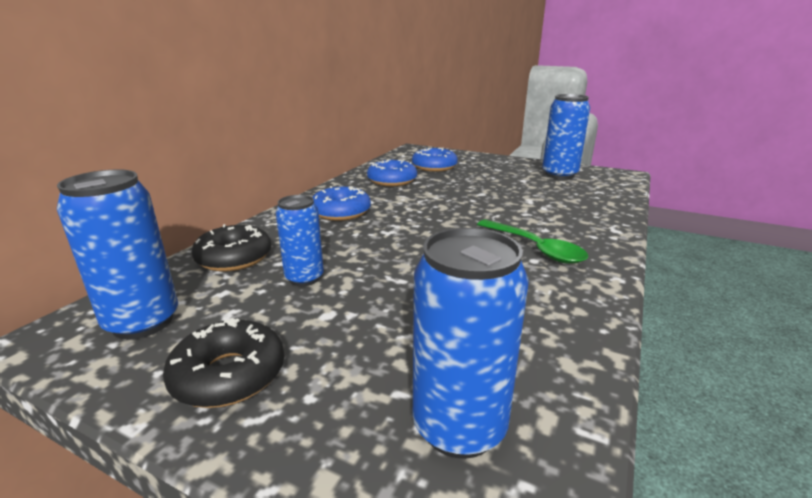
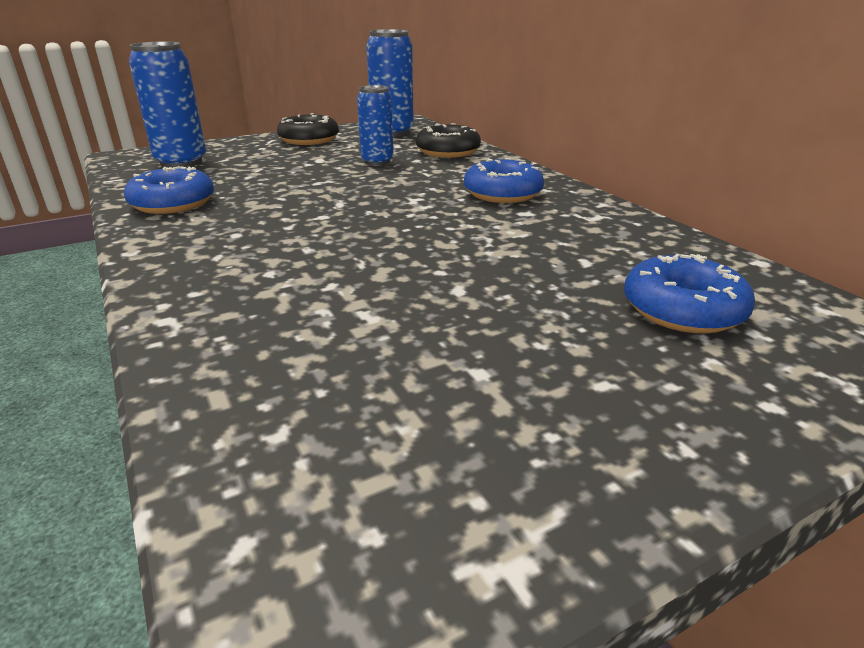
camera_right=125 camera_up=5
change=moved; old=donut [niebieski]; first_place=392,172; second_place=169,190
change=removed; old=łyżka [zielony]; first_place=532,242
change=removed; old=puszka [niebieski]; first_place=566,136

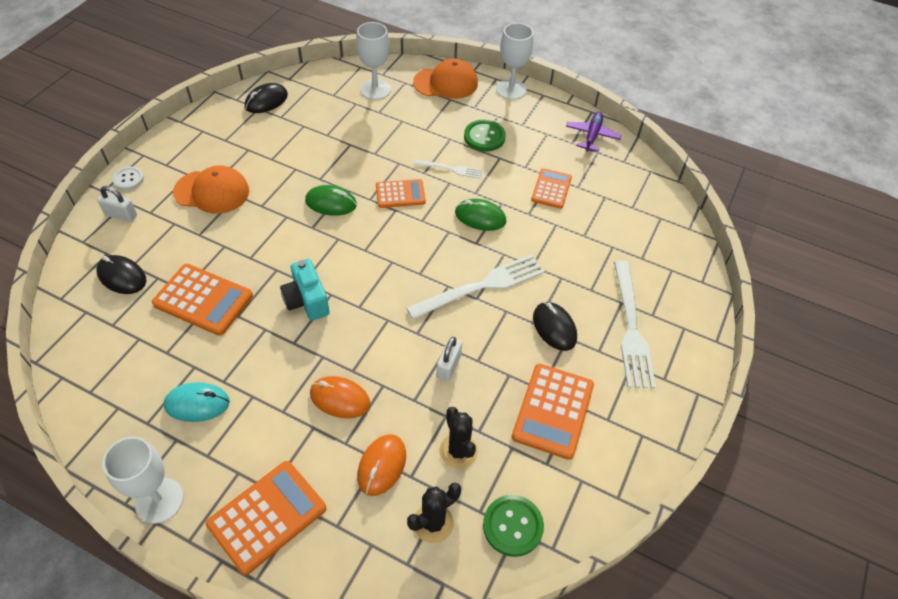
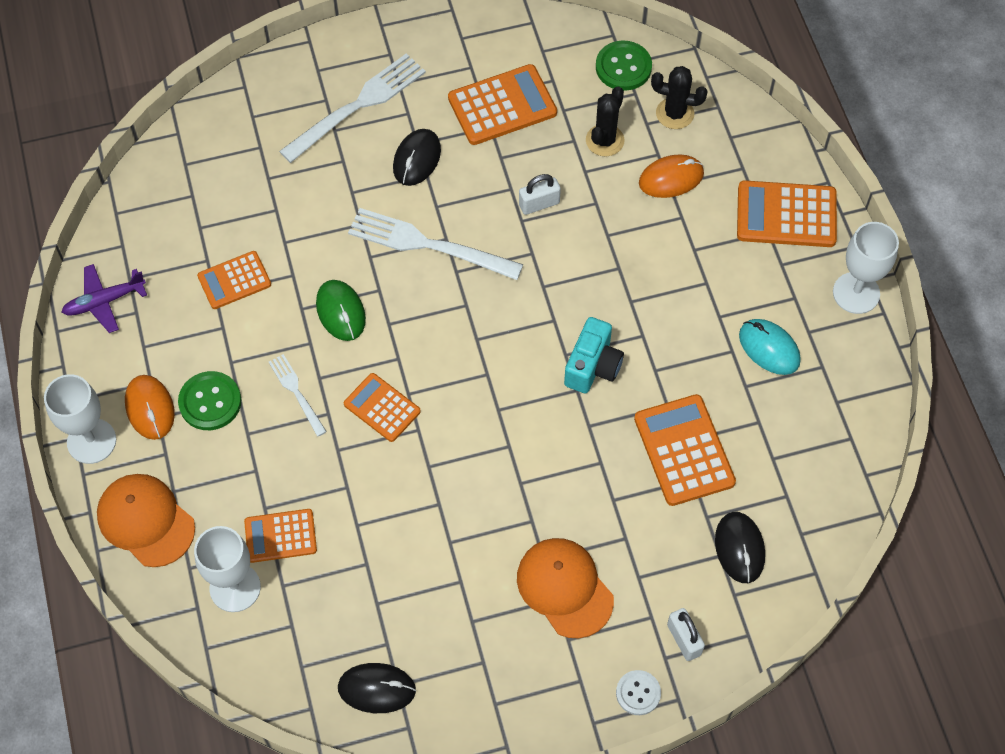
camera_right=-130 camera_up=10
change=moved; old=myszka [pomarańczowy]; first_place=340,397; second_place=150,407
change=added; new=kalkulator [pomarańczowy]; second_place=280,536
change=removed; old=myszka [zielony]; first_place=331,200

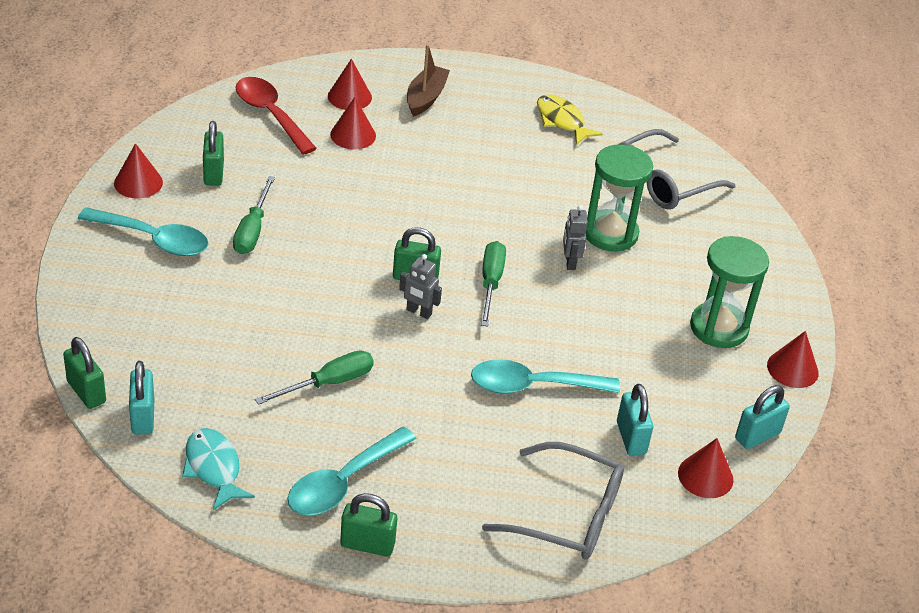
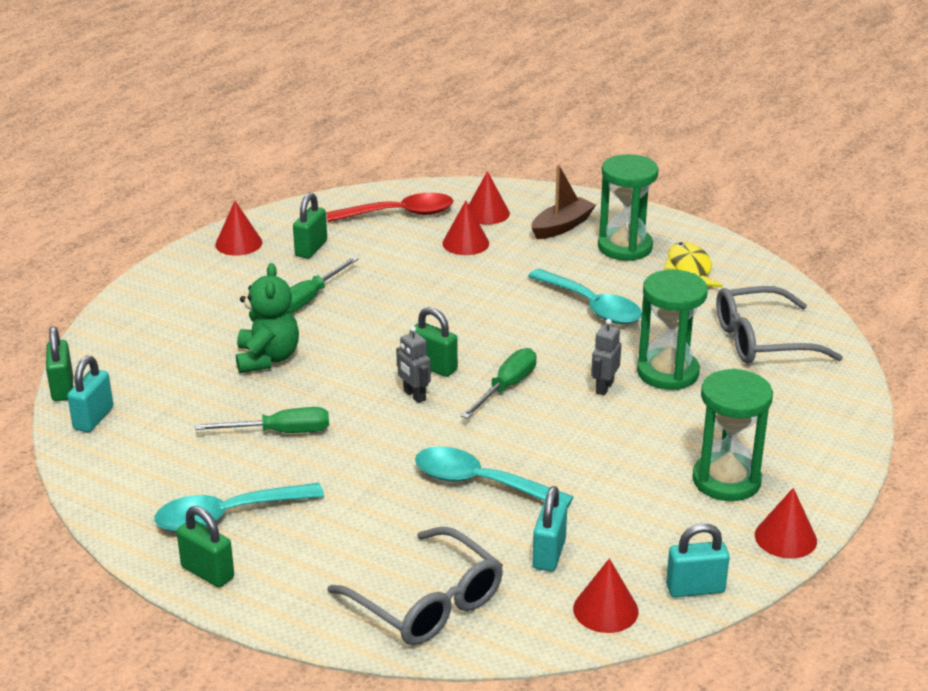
camera_right=30 camera_up=-10
change=added; new=miś [zielony]; second_place=267,318
change=turned; old=łyżka [czerwony]; first_place=276,116; second_place=389,207; degrees=90
change=moved; old=łyżka [turkusowy]; first_place=143,231; second_place=585,296
change=added; new=klepsydra [zielony]; second_place=628,207
change=removed; old=ryba [turkusowy]; first_place=218,469

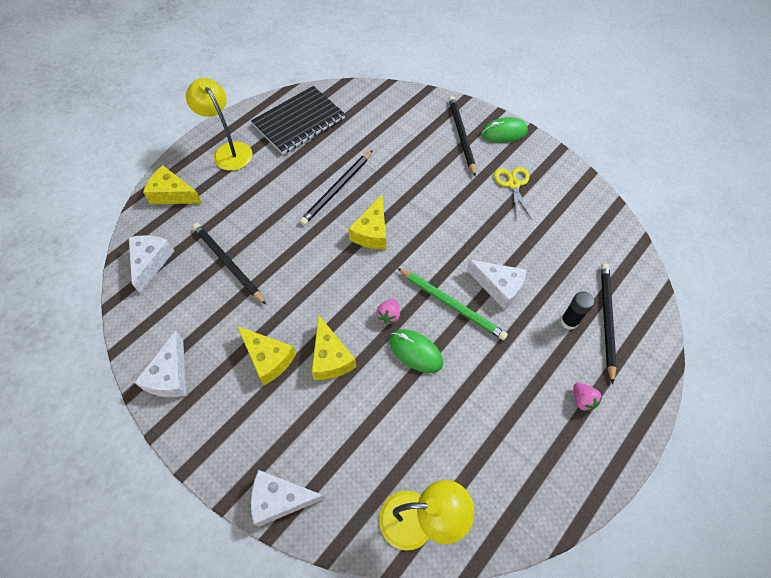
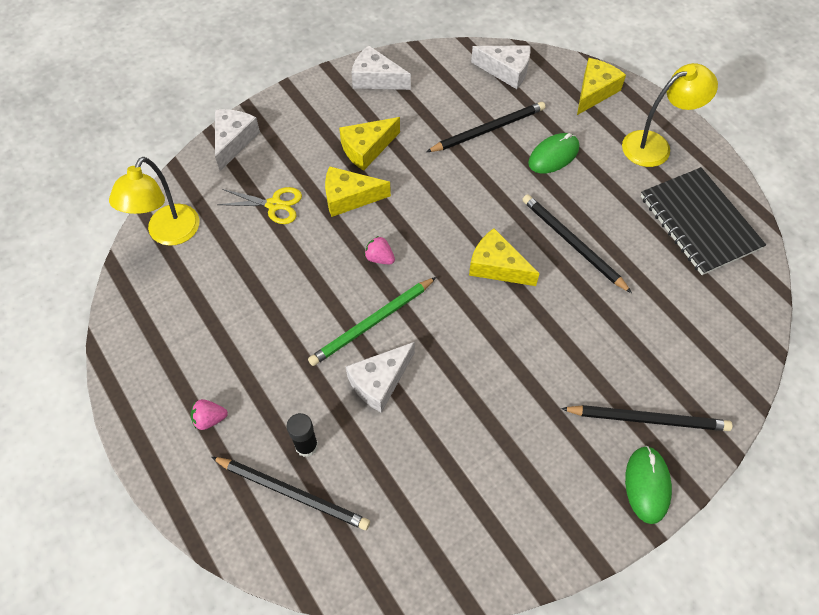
camera_right=105 camera_up=0
change=moved; old=nożyczki [żółty]; first_place=513,193; second_place=259,205
change=moved; old=myszka [zielony]; first_place=416,351; second_place=553,153

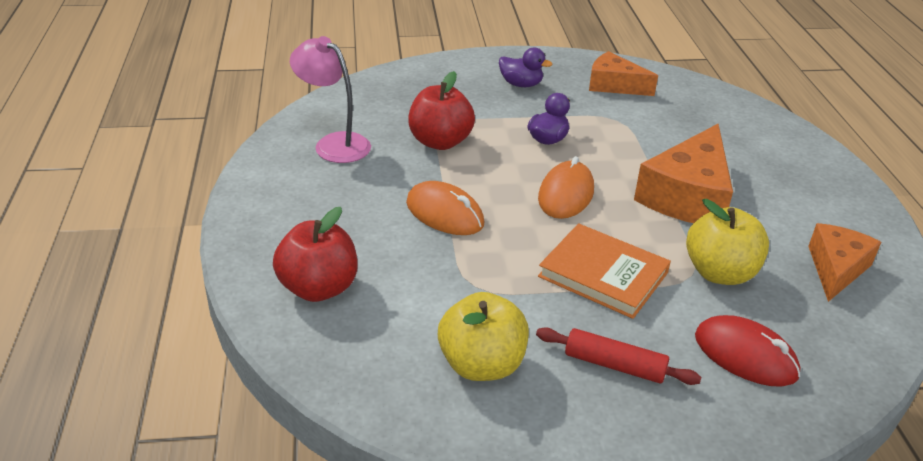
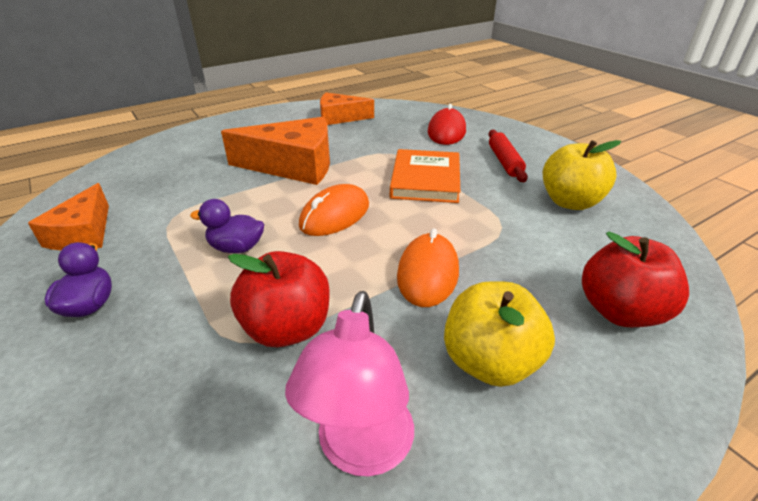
camera_right=-115 camera_up=0
change=turned; old=myszka [pomarańczowy]; first_place=566,187; second_place=334,210; degrees=-45
change=moved; old=jabłko [żółty]; first_place=727,242; second_place=499,334

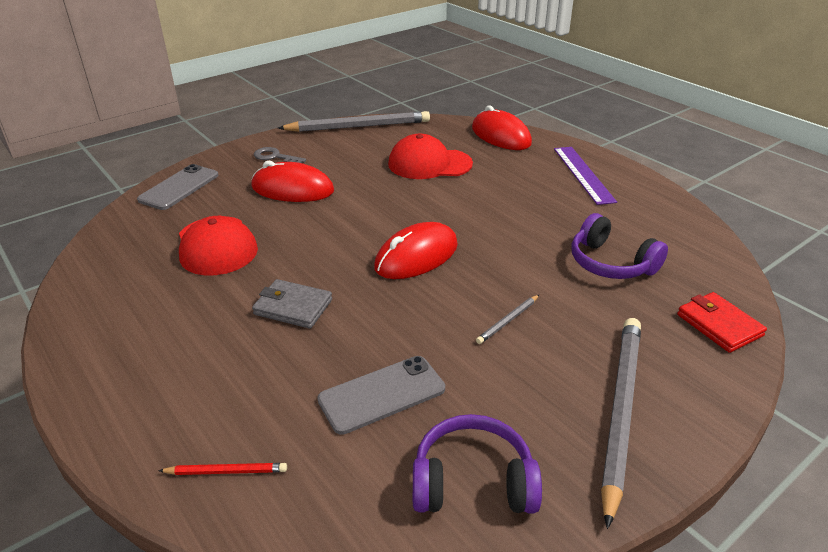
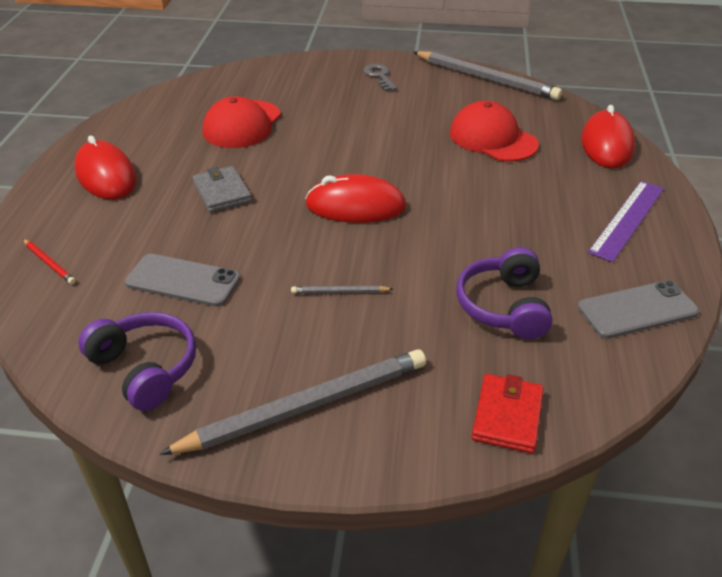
camera_right=45 camera_up=5
change=moved; old=myszka [czerwony]; first_place=292,181; second_place=105,167
change=moved; old=telefon [szary]; first_place=177,187; second_place=638,309

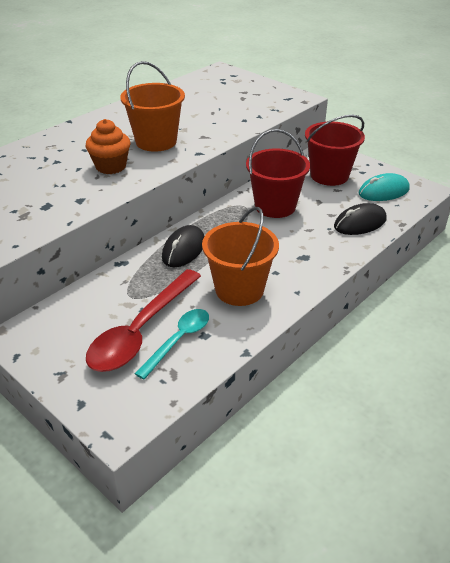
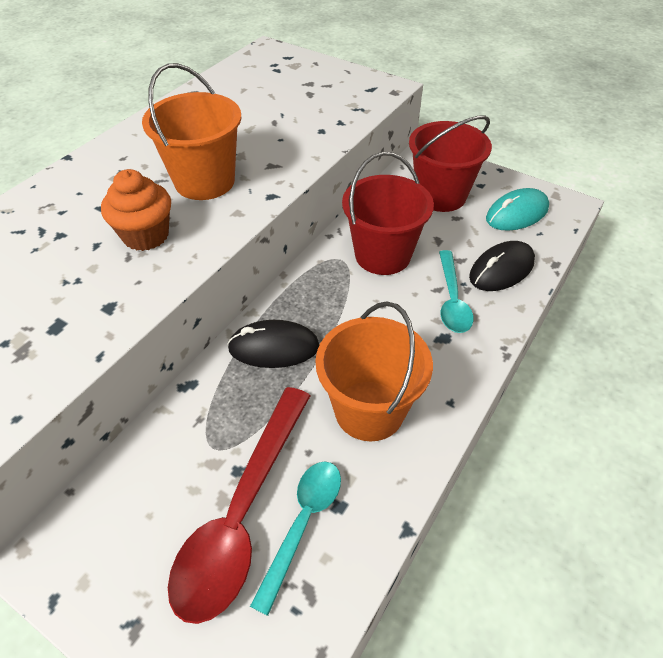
camera_right=-10 camera_up=10
change=turned; old=myszka [czarny]; first_place=183,246; second_place=273,344; degrees=75
change=added; new=łyżka [turkusowy]; second_place=456,291

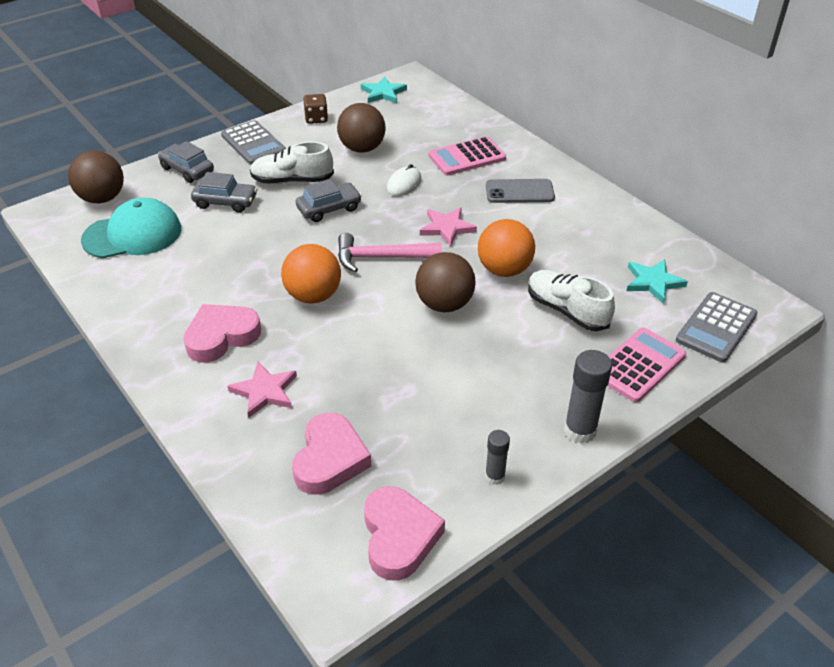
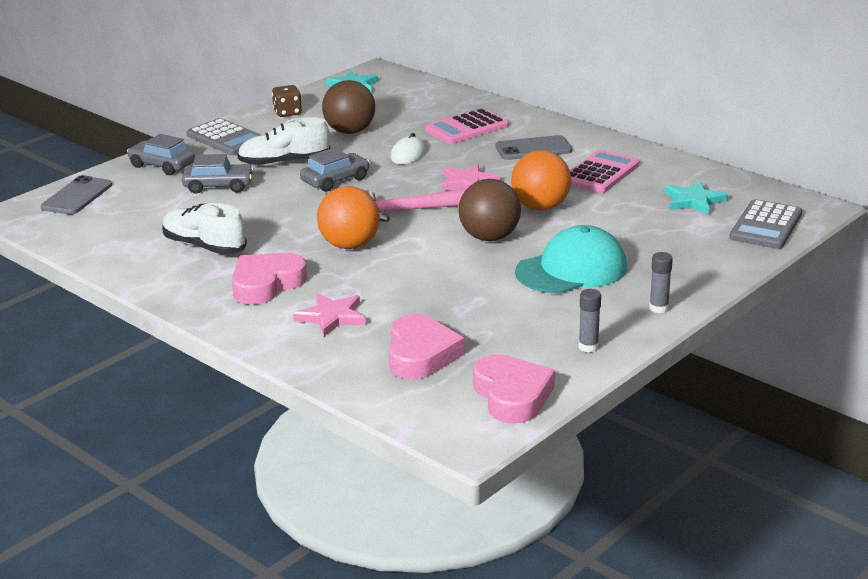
camera_right=-10 camera_up=-15
change=replaced; old=piłka [brązowy]; new=telefon [szary]; first_place=96,176; second_place=76,195
change=moved; old=but [biały]; first_place=571,300; second_place=204,228
change=moved; old=czapka [turkusowy]; first_place=131,228; second_place=571,259
change=moved; old=kalkulator [różowy]; first_place=646,365; second_place=604,171
change=resized; old=klej w sztyfcie [szary]; first_place=588,397; second_place=661,282; factor=0.59

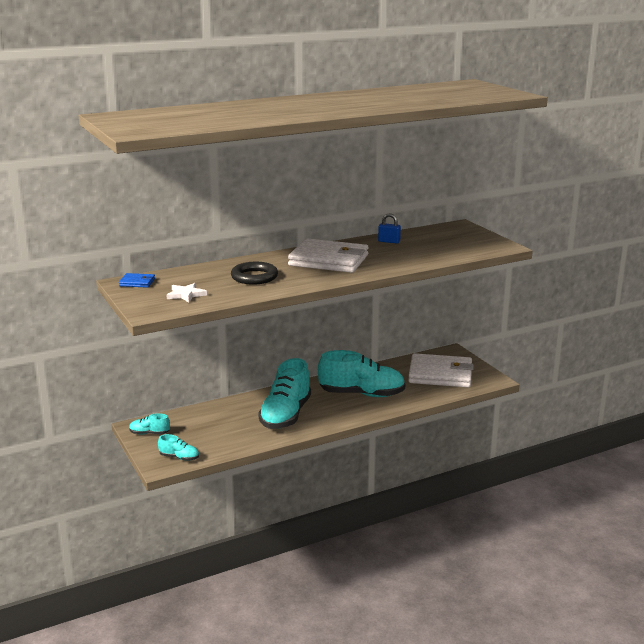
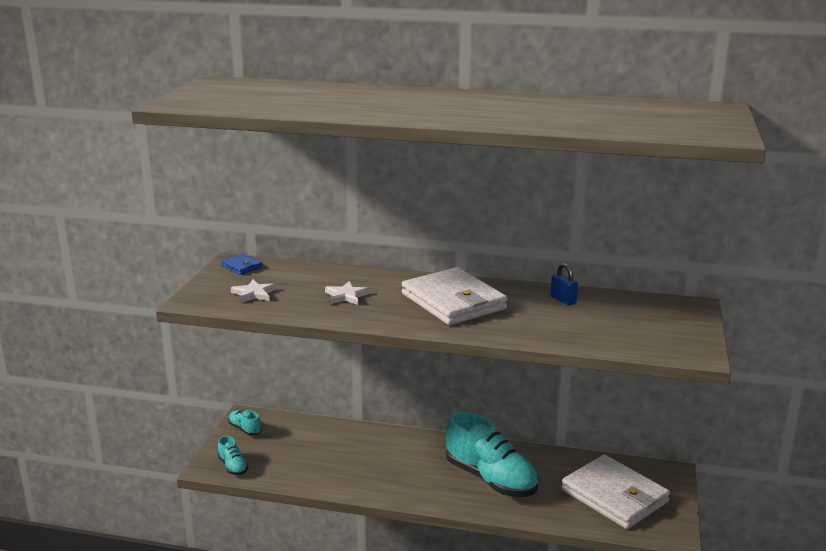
camera_right=40 camera_up=0
change=replaced; old=pierścień [czarny]; new=gwiazda [biały]; first_place=254,273; second_place=347,293
change=removed; old=but [turkusowy]; first_place=284,393

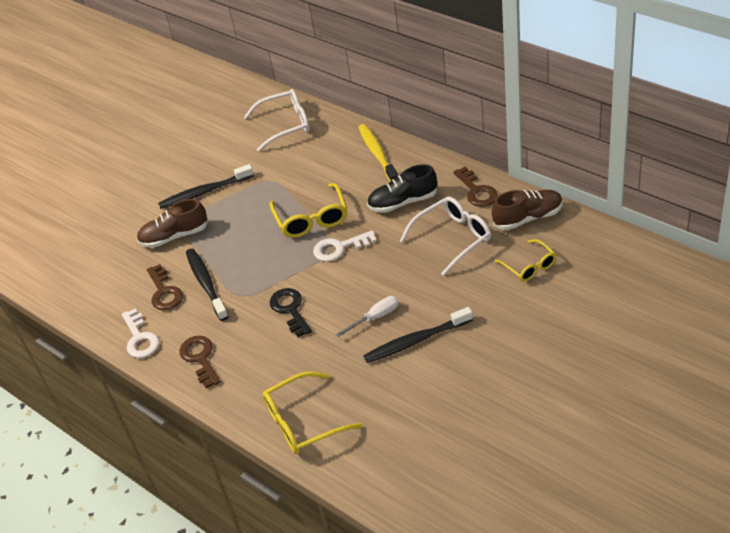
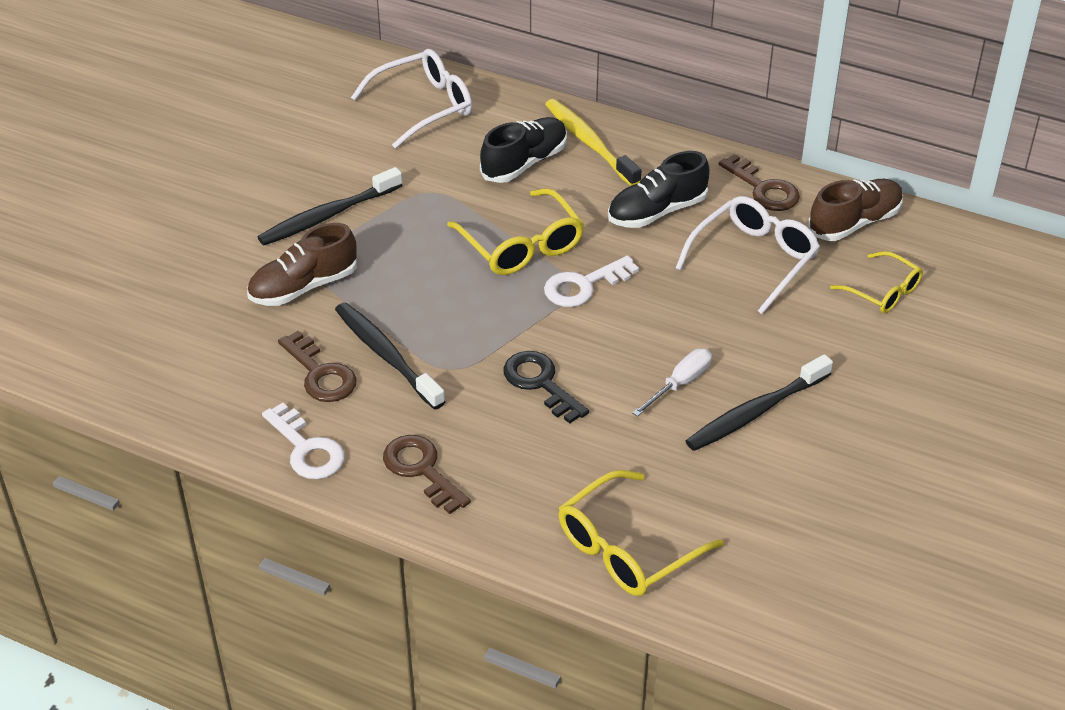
camera_right=-20 camera_up=0
change=added; new=but [czarny]; second_place=523,150

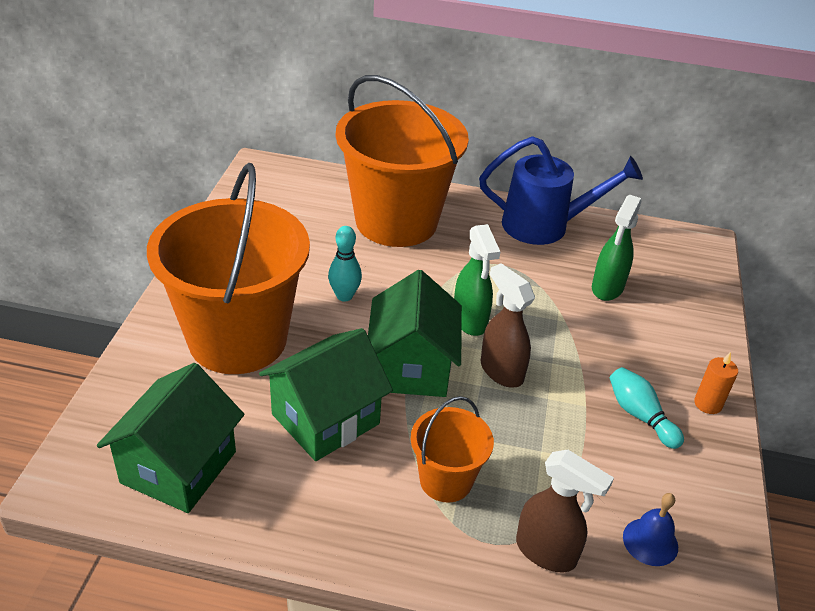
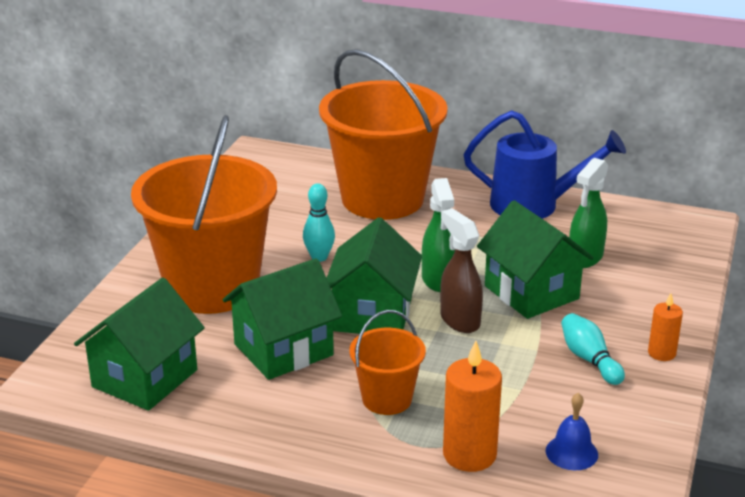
camera_right=10 camera_up=-10
change=replaced; old=spryskiwacz [brązowy]; new=świeca [pomarańczowy]; first_place=565,511; second_place=472,406
change=added; new=domek [zielony]; second_place=535,259

